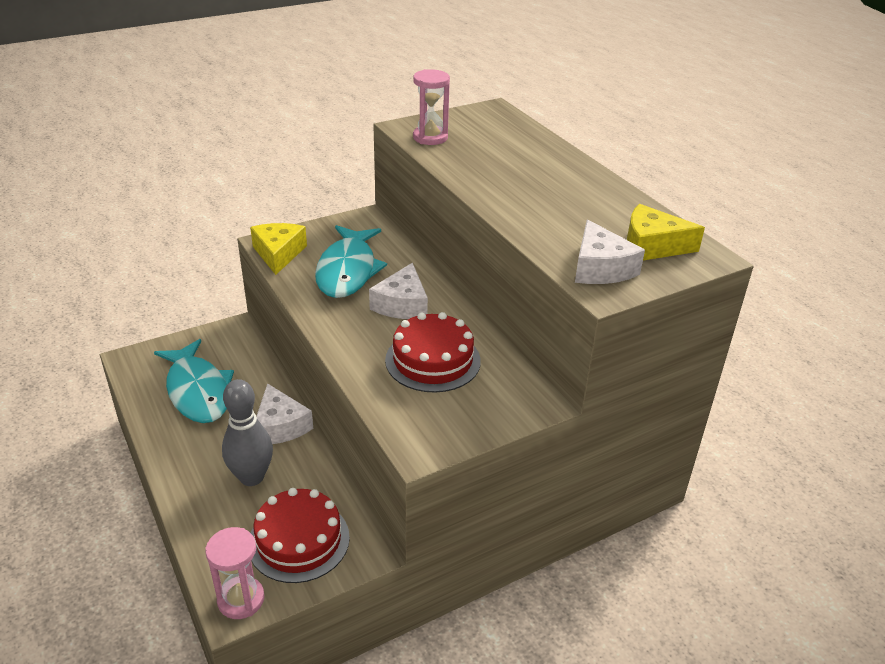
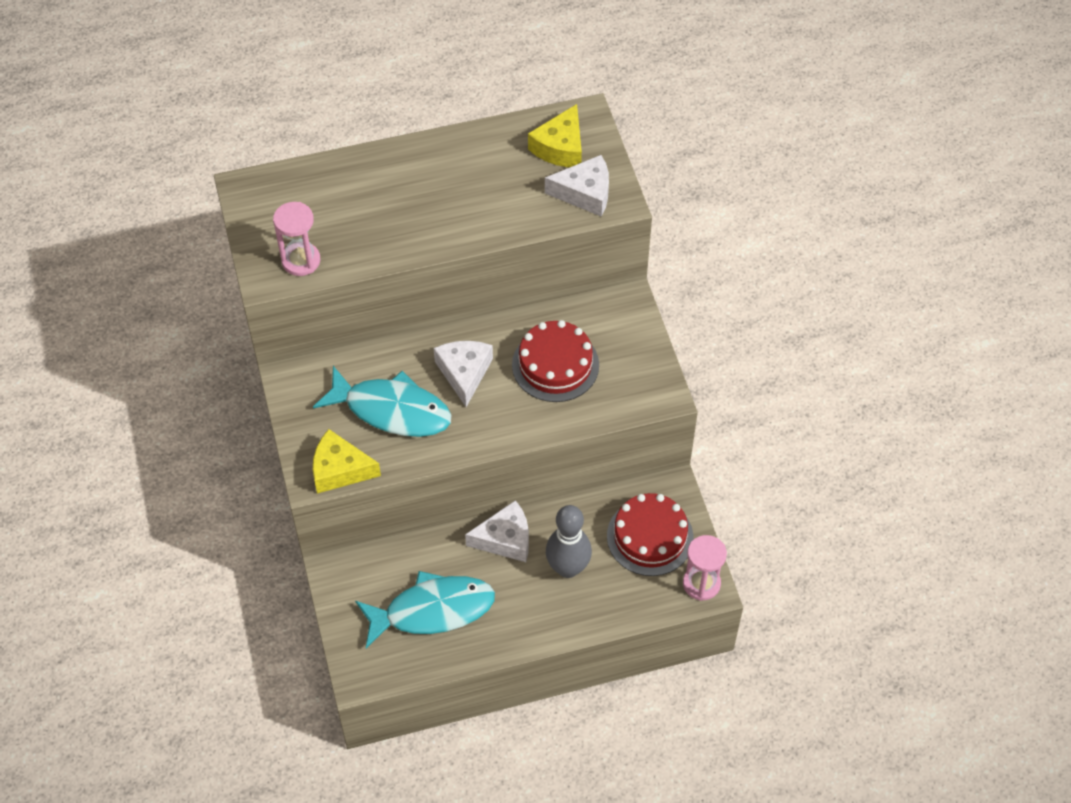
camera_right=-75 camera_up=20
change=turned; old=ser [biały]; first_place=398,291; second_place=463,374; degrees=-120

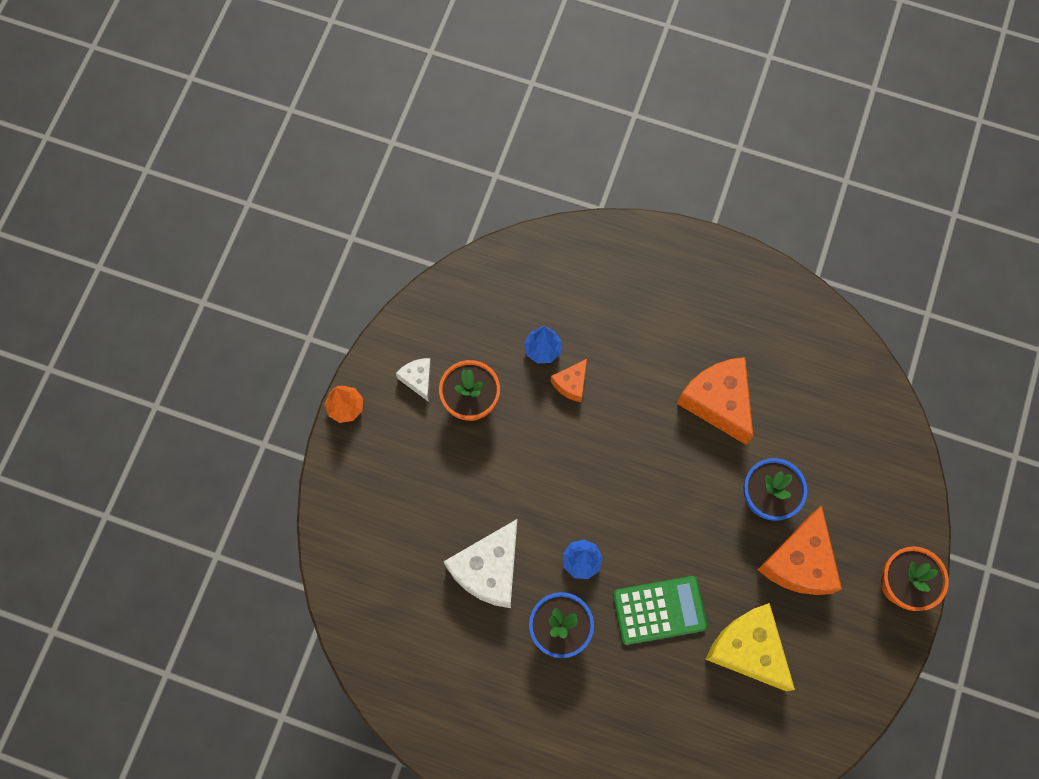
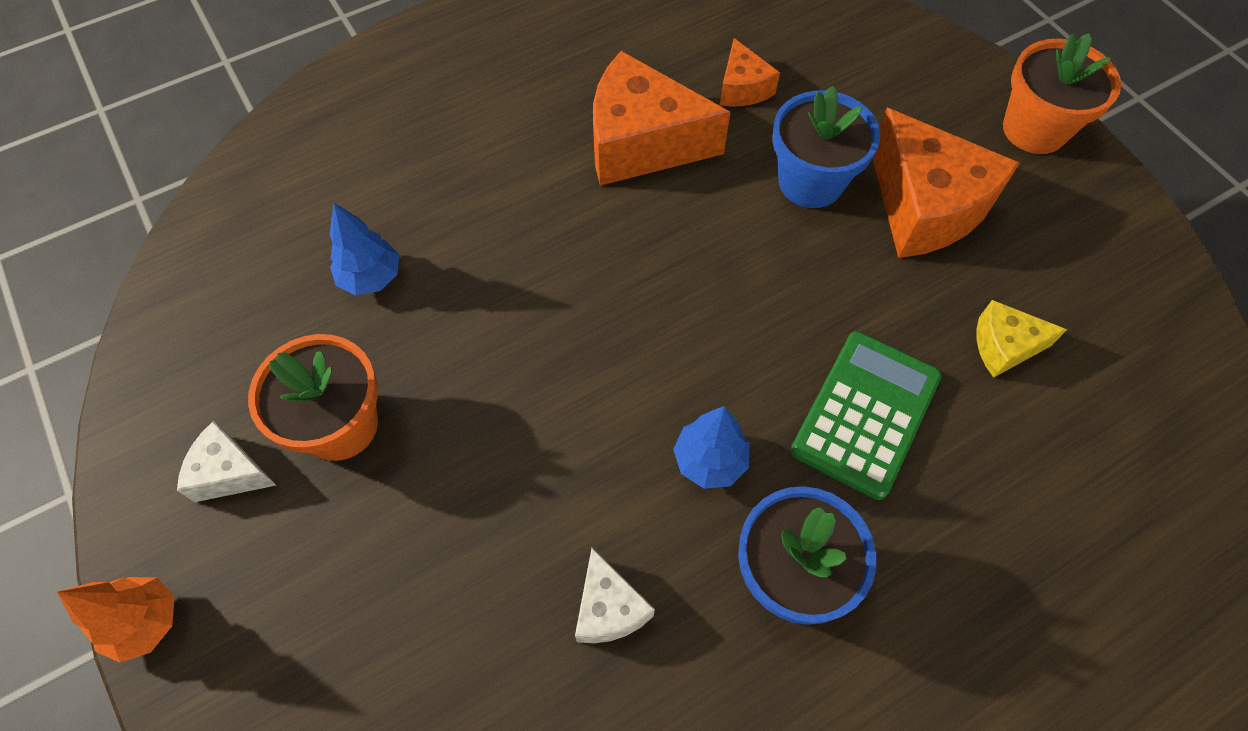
camera_right=-50 camera_up=-10
change=resized; old=ser [biały]; first_place=480,563; second_place=615,595; factor=0.51
change=moved; old=ser [pomarańczowy]; first_place=569,380; second_place=750,72
change=resized; old=ser [żółty]; first_place=750,647; second_place=1022,339; factor=0.51

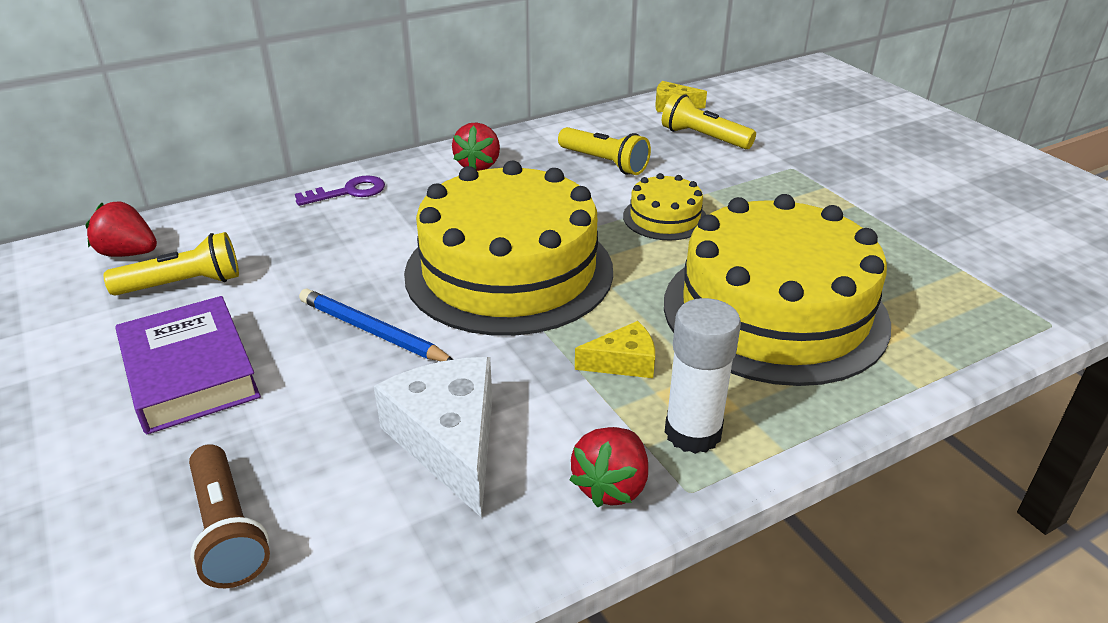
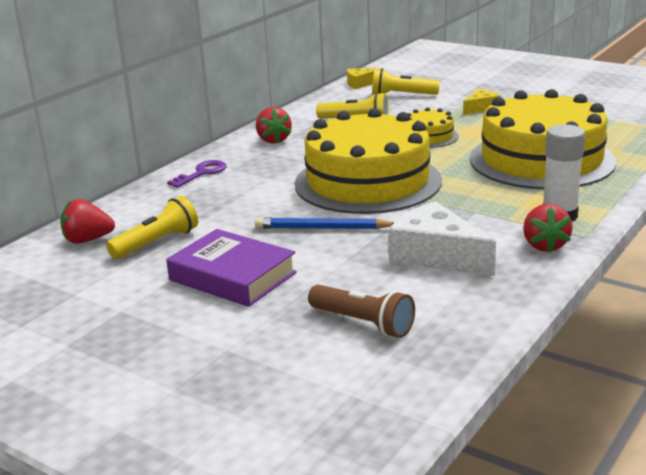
camera_right=-25 camera_up=-10
change=moved; old=ser [żółty]; first_place=615,349; second_place=482,102

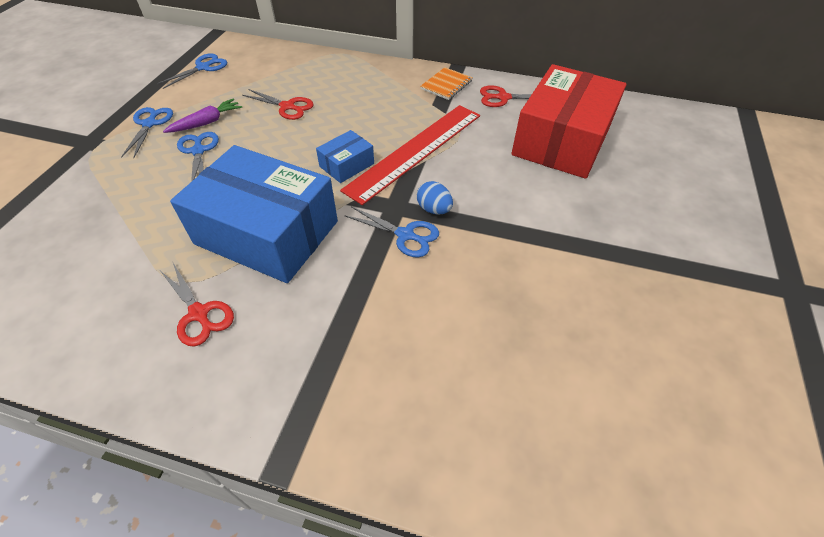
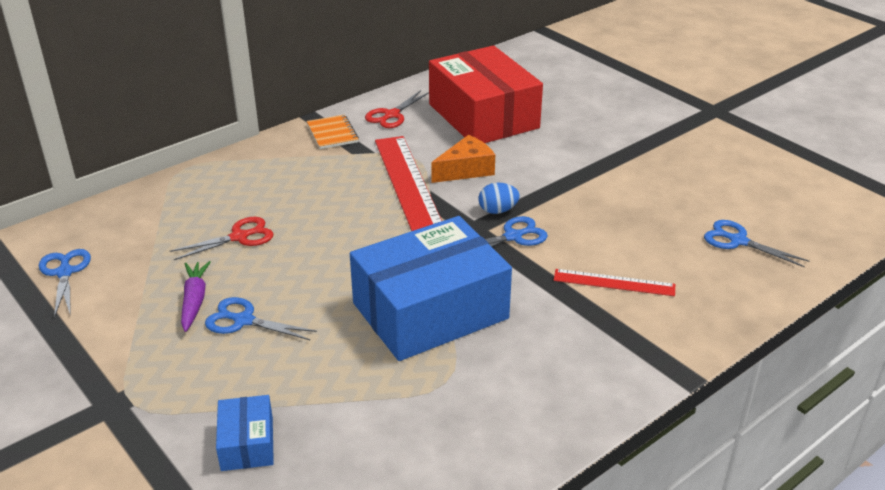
camera_right=-55 camera_up=-15
change=moved; old=pudełko [niebieski]; first_place=345,156; second_place=245,433
change=added; new=ser [pomarańczowy]; second_place=463,159
change=added; new=linijka [czerwony]; second_place=614,282
change=moved; old=nożyczki [niebieski]; first_place=147,132; second_place=756,244
change=removed; old=nożyczki [czerwony]; first_place=197,305

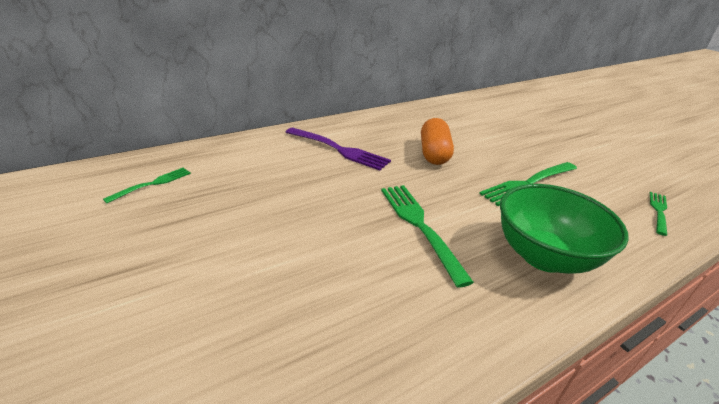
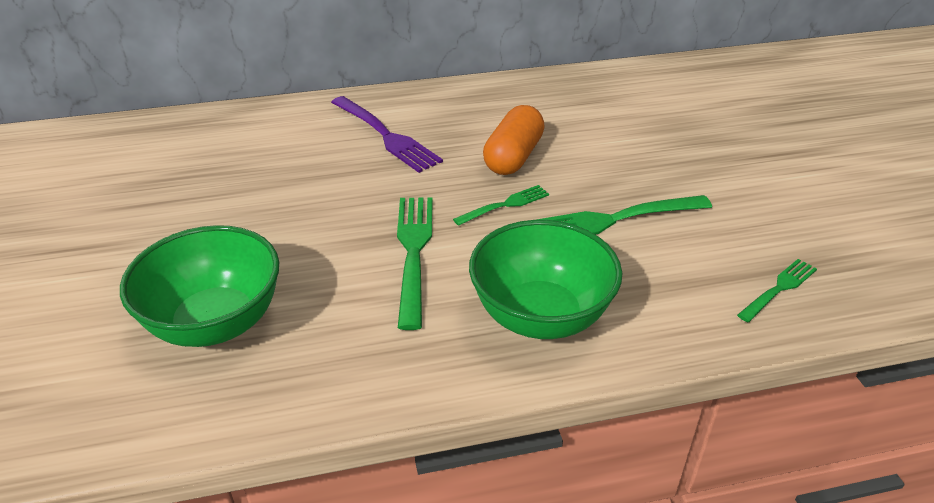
camera_right=20 camera_up=5
change=added; new=miska [zielony]; second_place=199,286
change=moved; old=widelec [zielony]; first_place=147,185; second_place=501,205

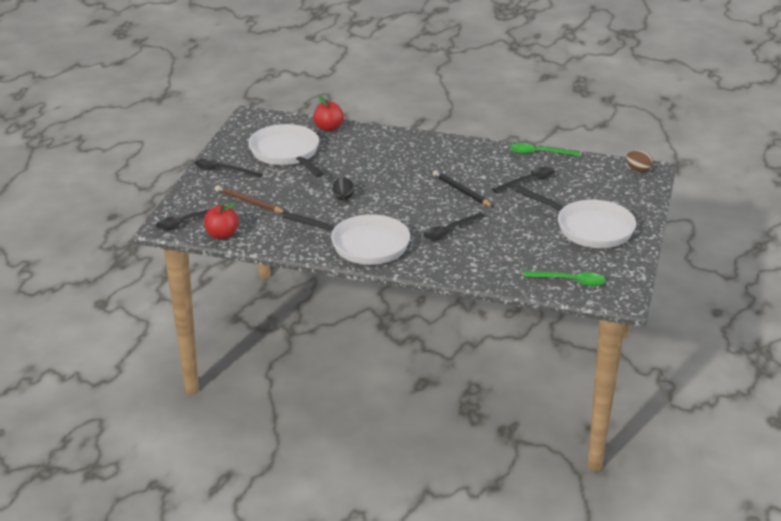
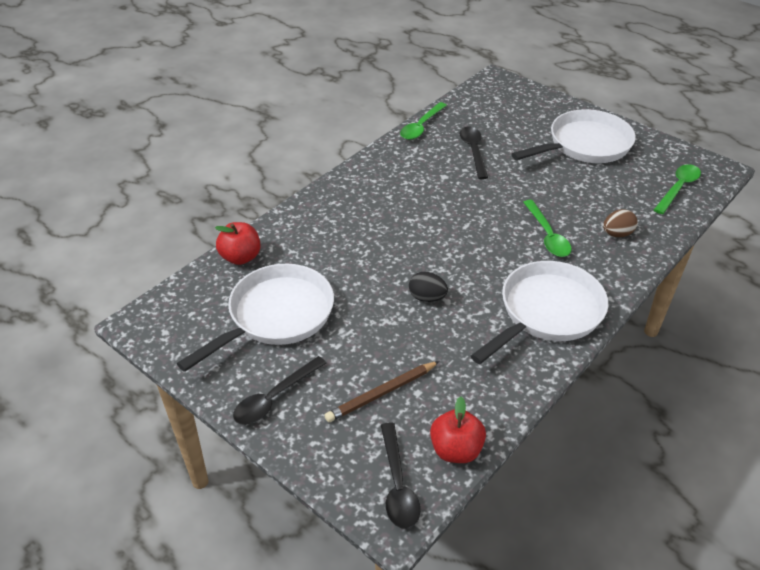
camera_right=-65 camera_up=10
change=turned; old=patelnia [biały]; first_place=286,150; second_place=255,318; degrees=135
change=recoloured; old=łyżka [czarny]; new=łyżka [zielony]; first_place=454,227; second_place=547,228
change=moved; old=jajko [brązowy]; first_place=639,161; second_place=620,223
change=removed; old=ołówek [czarny]; first_place=463,188

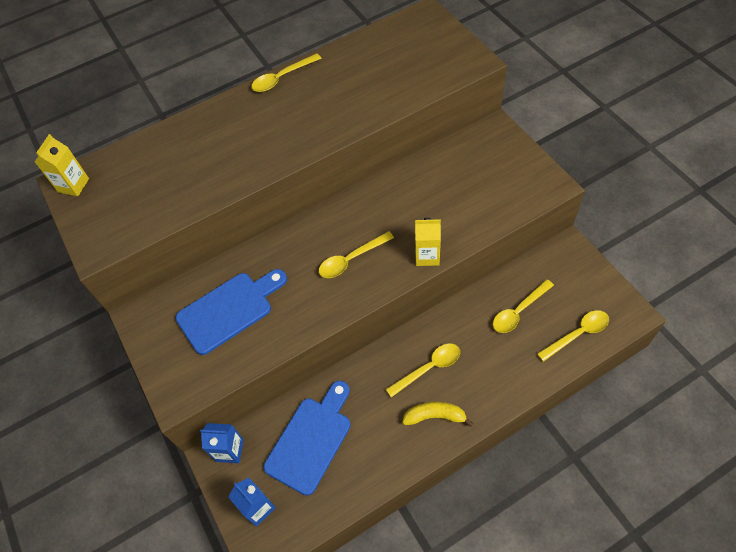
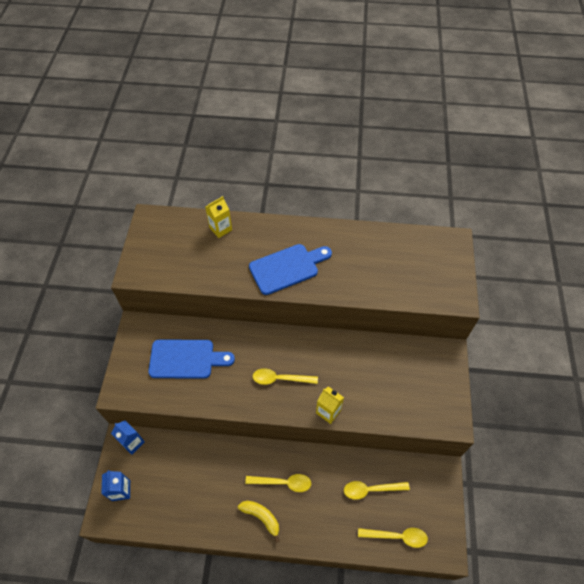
camera_right=30 camera_up=0
change=moved; old=karton mleka [żółty]; first_place=62,165; second_place=218,217
change=moved; old=deska do krojenia [niebieski]; first_place=307,438; second_place=290,269
change=removed; old=łyżka [żółty]; first_place=286,72

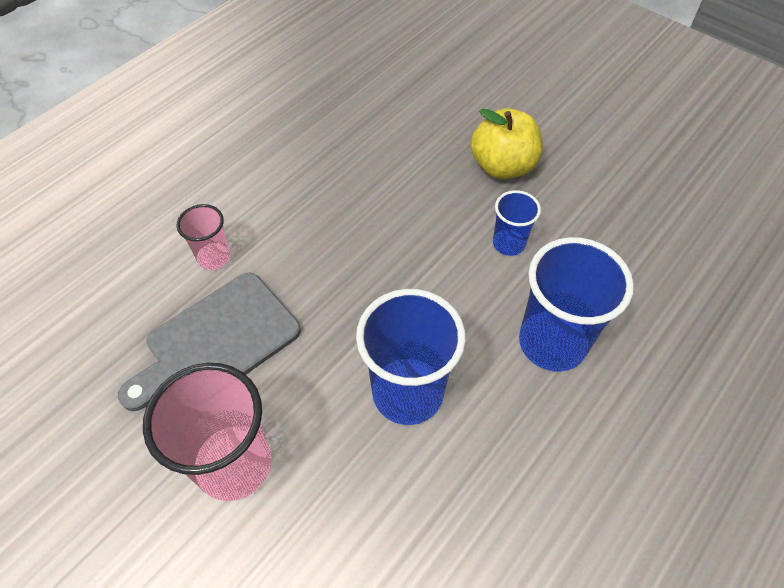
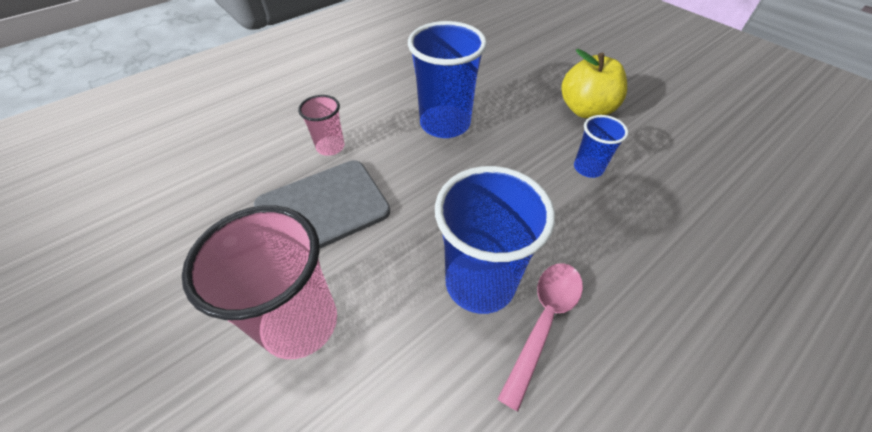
camera_right=10 camera_up=-5
change=moved; old=szklanka [niebieski]; first_place=576,304; second_place=447,79
change=added; new=łyżka [różowy]; second_place=540,337

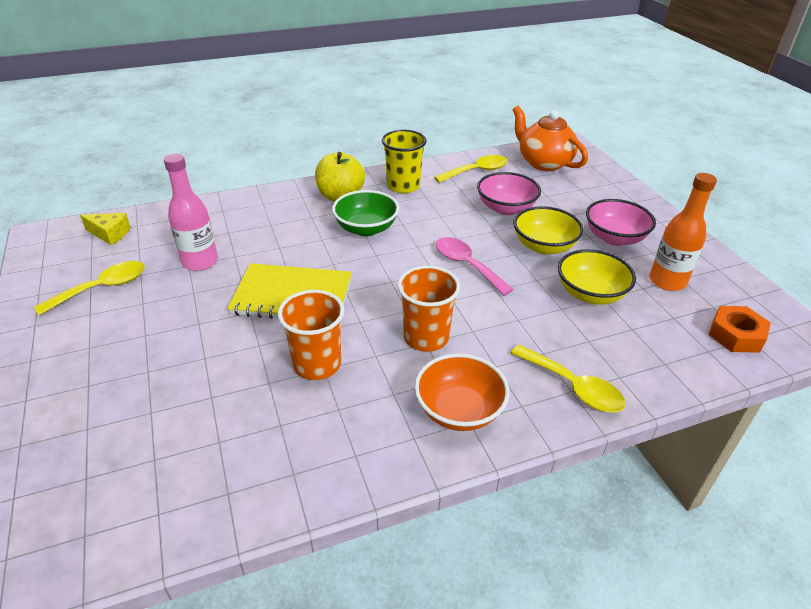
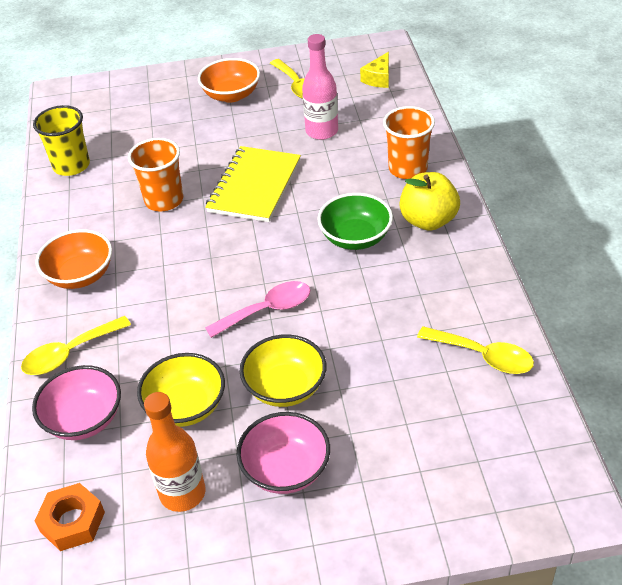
camera_right=105 camera_up=5
change=moved; old=miska [różowy]; first_place=509,193; second_place=76,402
change=moved; old=szklanka [żółty]; first_place=404,161; second_place=61,140
change=added; new=miska [pomarańczowy]; second_place=229,80
change=moved; old=szklanka [pomarańczowy]; first_place=429,309; second_place=409,142
change=turned; old=łyżka [żółty]; first_place=471,169; second_place=475,350; degrees=-45
change=removed; old=imbryk [pomarańczowy]; first_place=550,138

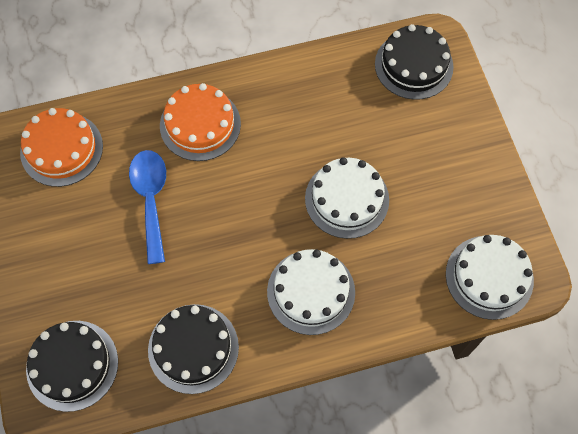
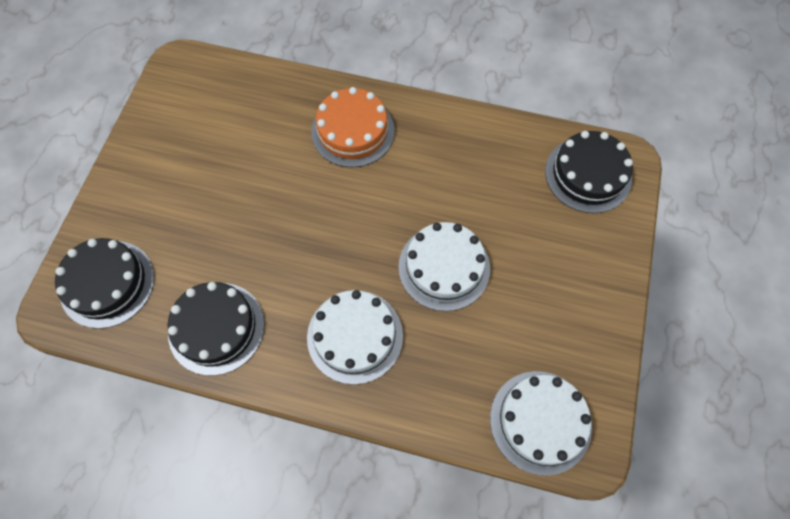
camera_right=30 camera_up=0
change=removed; old=tort [pomarańczowy]; first_place=61,147
change=removed; old=łyżka [niebieski]; first_place=147,207

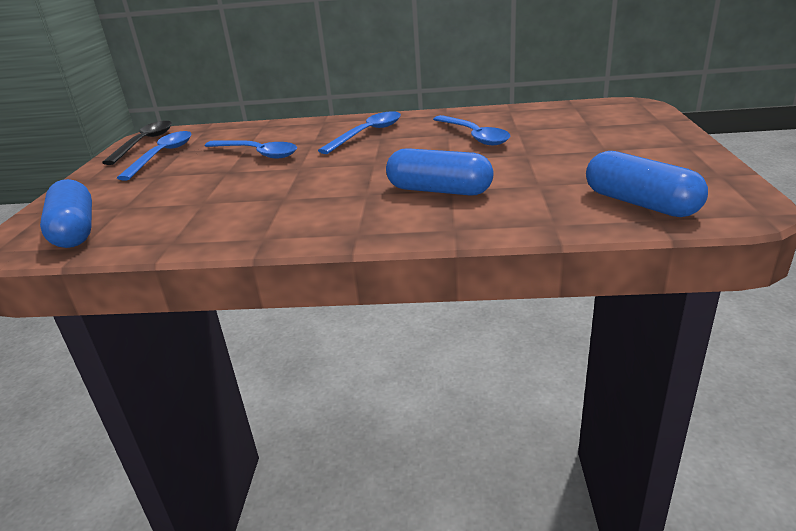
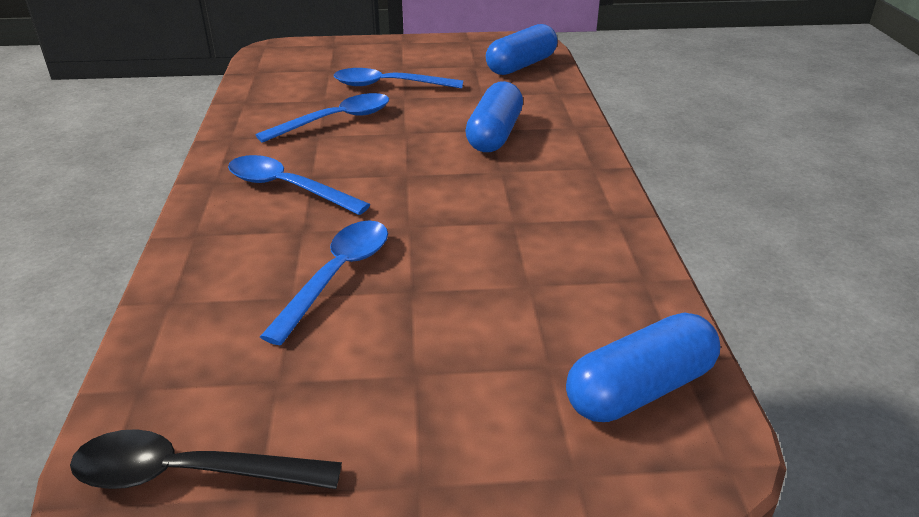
camera_right=-100 camera_up=5
change=moved; old=łyżka [niebieski]; first_place=154,155; second_place=398,78

